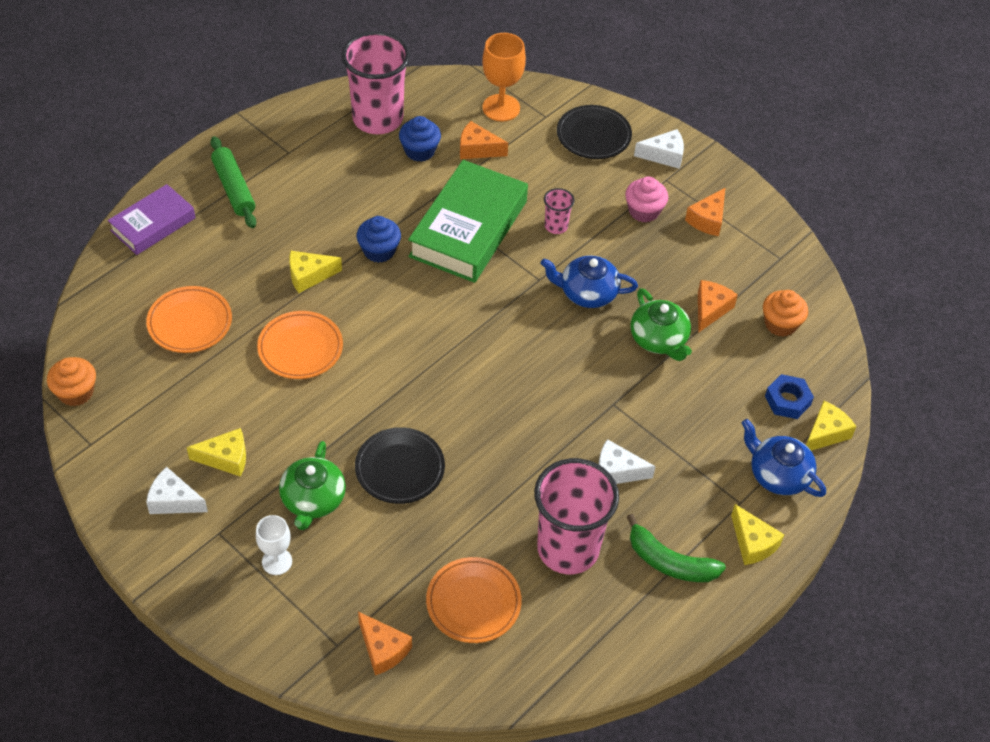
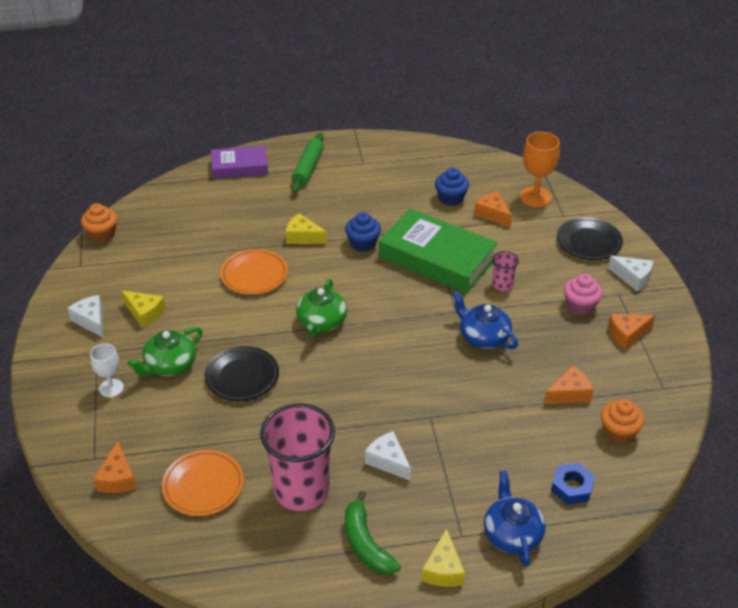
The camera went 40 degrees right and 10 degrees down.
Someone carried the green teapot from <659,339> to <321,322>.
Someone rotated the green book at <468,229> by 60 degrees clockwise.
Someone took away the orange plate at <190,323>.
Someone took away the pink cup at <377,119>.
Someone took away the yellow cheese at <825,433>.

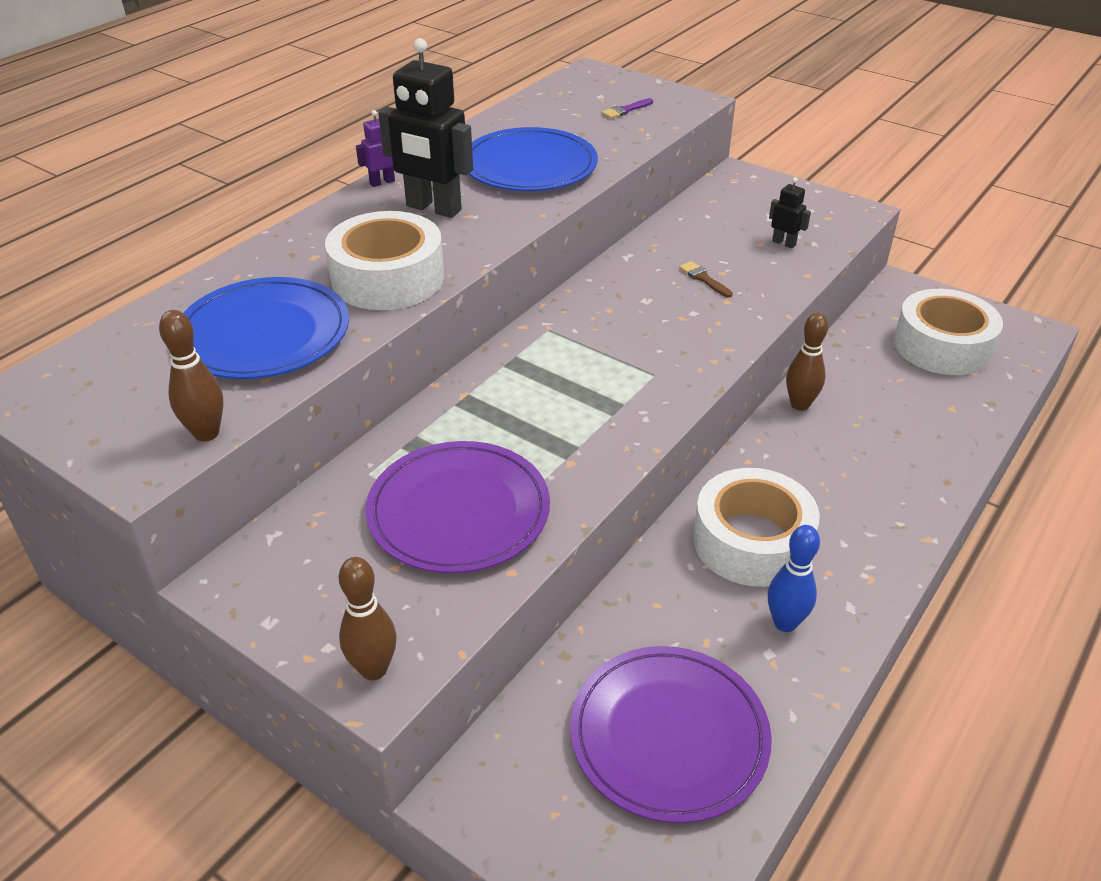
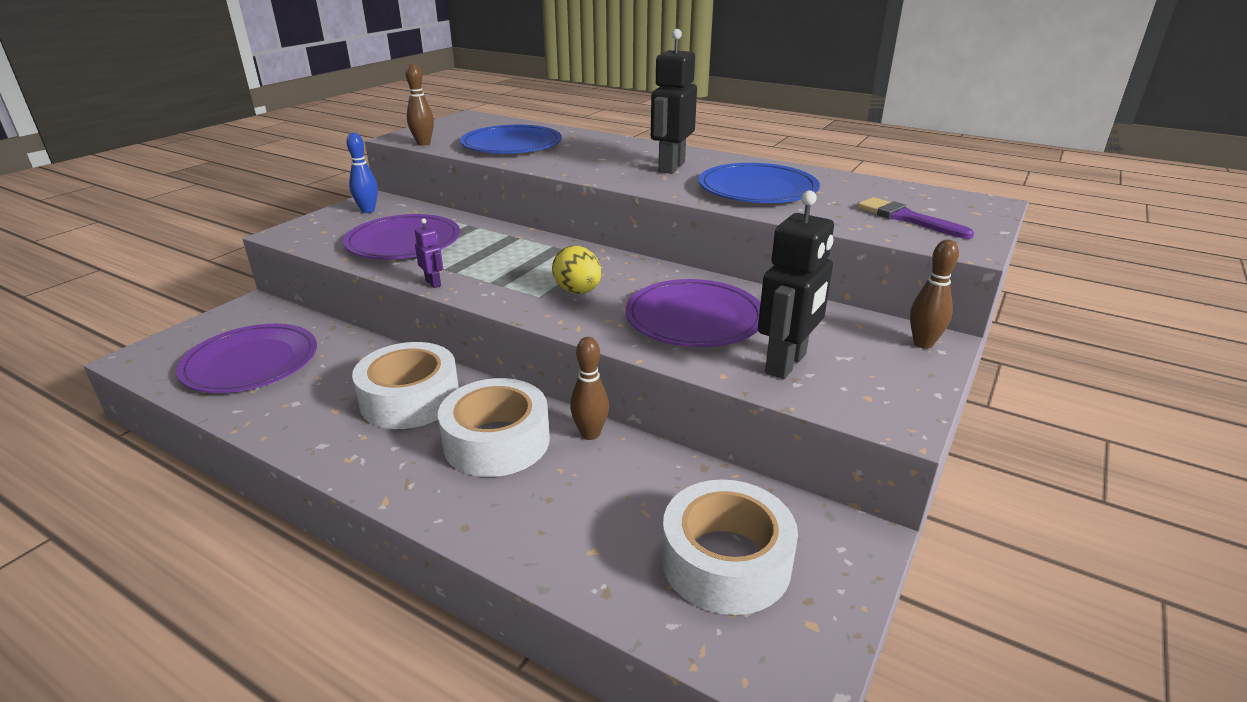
The camera went 85 degrees right and 10 degrees down.
Someone carried the blue bowling pin from <785,623> to <368,210>.
Someone carried the purple robot from <382,182> to <433,283>.
Someone carried the white tape from <388,278> to <496,441>.
Someone put down the yellow egg at <578,291>.
Someone swapped the brown brush at <704,279> for the purple plate at <694,318>.
Someone scaled the black robot at <784,243> by 2.15.
Someone scaled the purple brush at <625,110> by 1.80.
Someone carried the brown bowling pin from <373,669> to <923,343>.

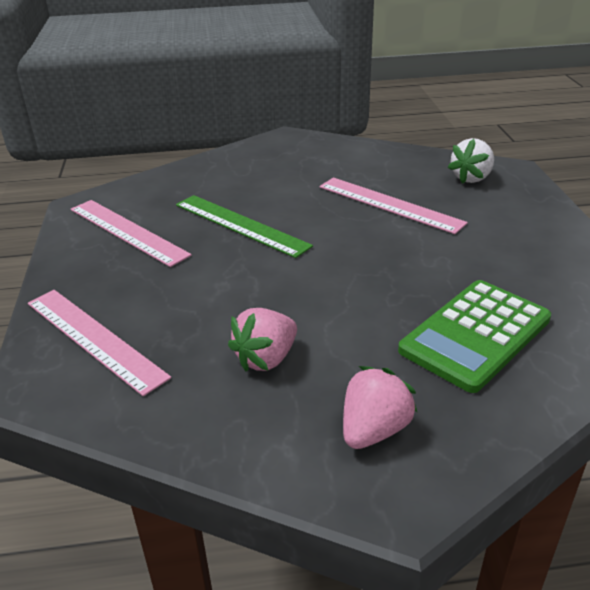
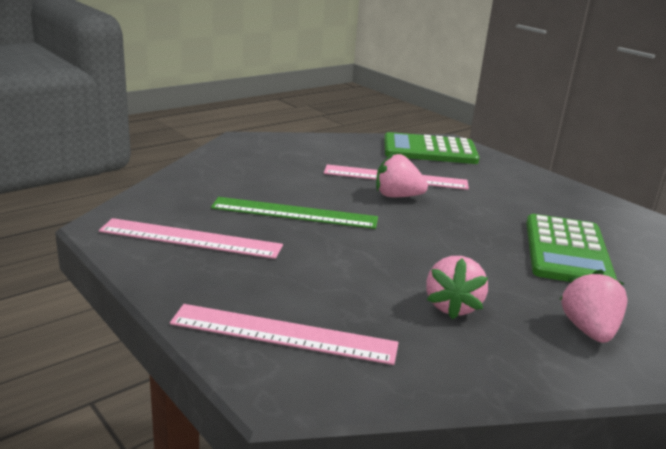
The camera went 35 degrees left and 10 degrees down.
Someone put down the pink strawberry at <397,196>.
Someone swapped the white strawberry at <471,178> for the green calculator at <429,150>.

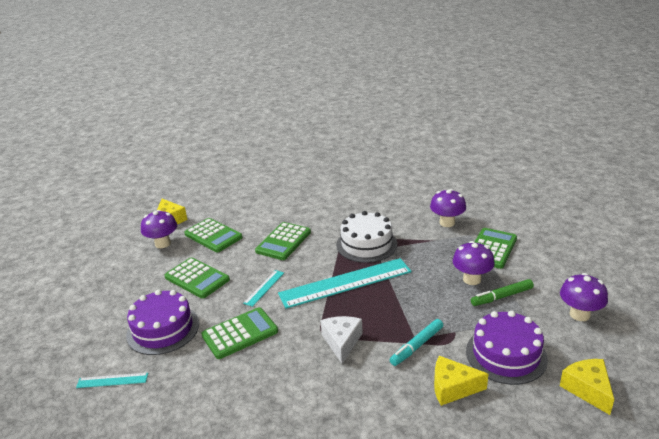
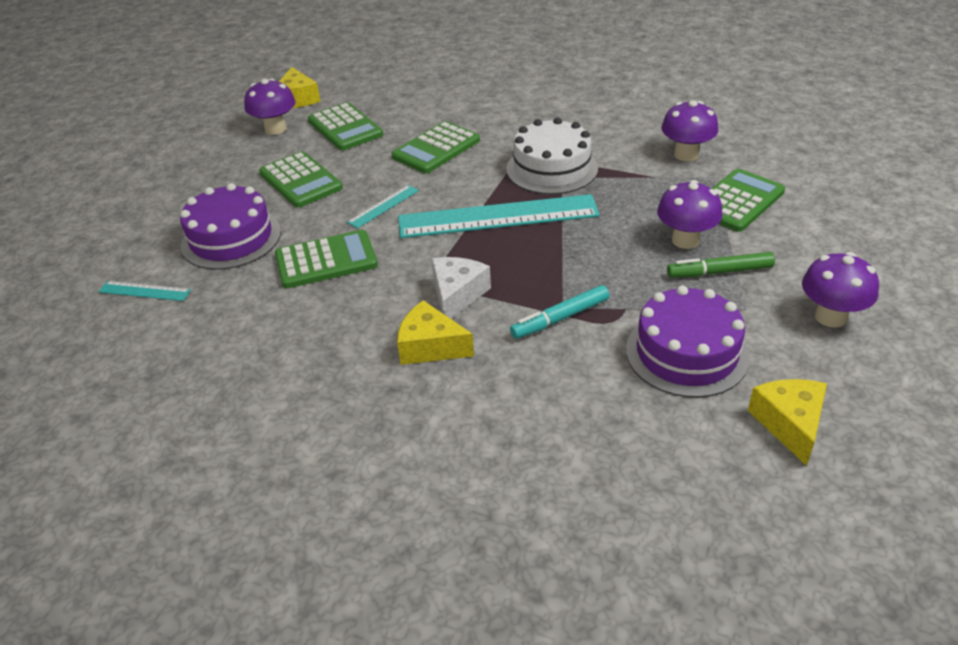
The camera went 15 degrees right and 10 degrees up.
Someone carried the yellow cheese from <452,388> to <430,346>.

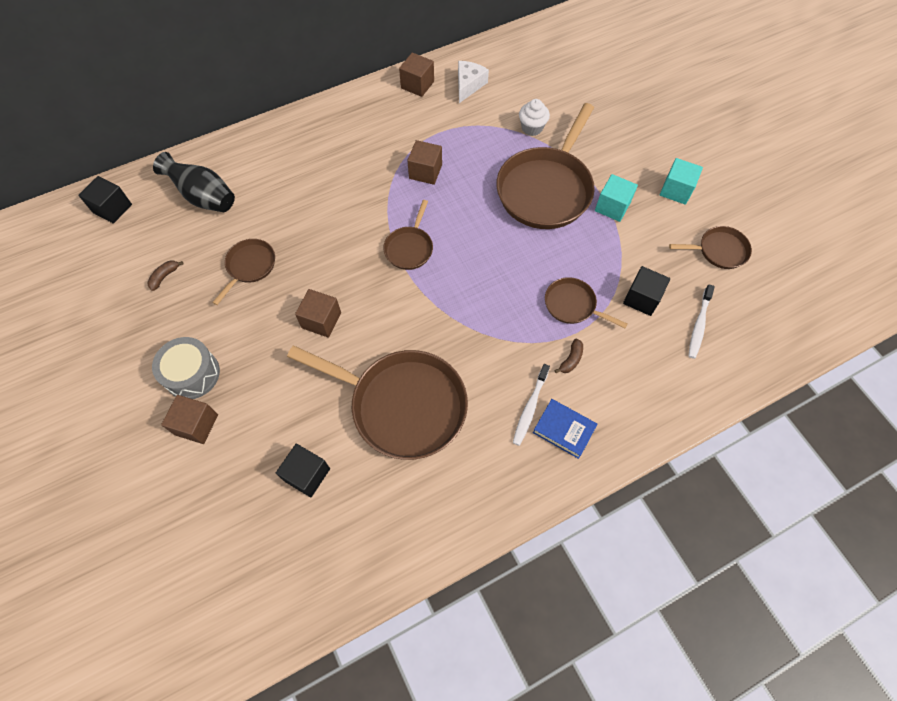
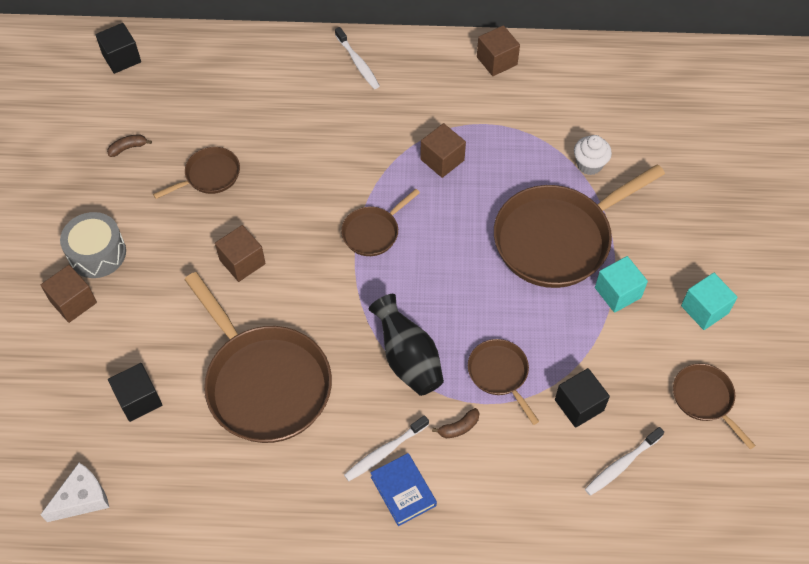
The camera went 30 degrees right and 5 degrees down.
Someone carried the white cheese from <468,85> to <82,498>.
Someone put down the white toothbrush at <358,63>.
Someone carried the black vase from <204,197> to <408,359>.
Someone rotated the brown pan at <719,250> by 150 degrees counterclockwise.

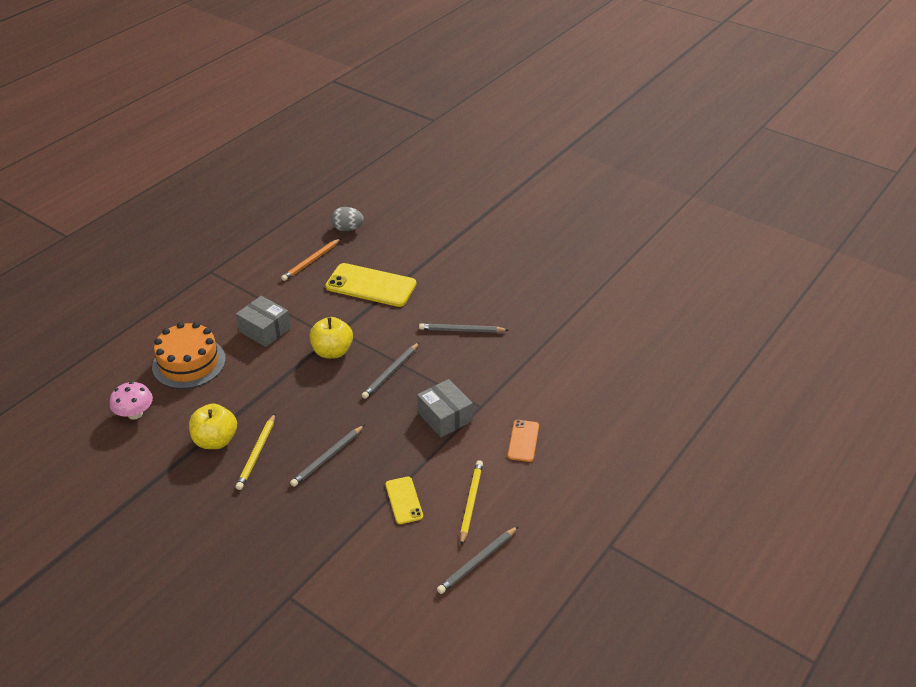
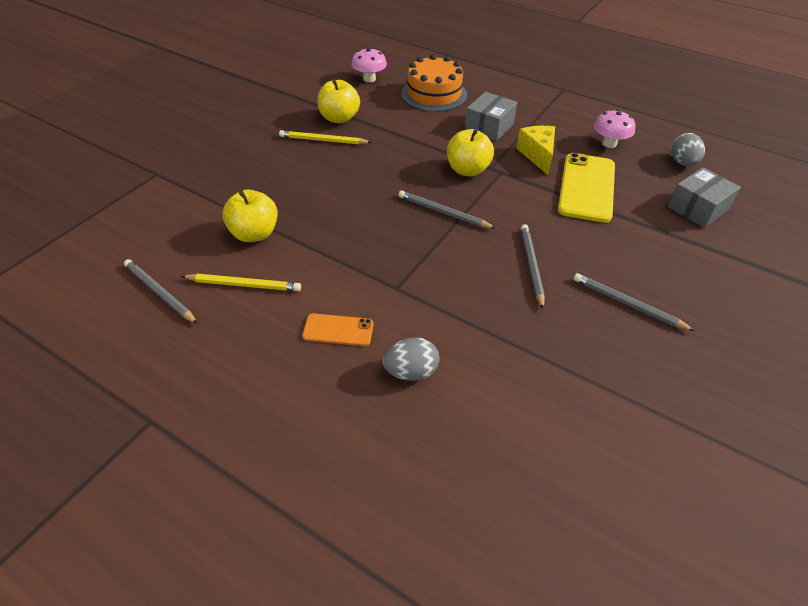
The camera went 85 degrees right and 5 degrees up.
Someone swapped the yellow phone at <404,500> for the yellow apple at <254,234>.
Someone put down the grey egg at <411,372>.
Someone put down the yellow cheese at <537,155>.
Someone carried the grey pencil from <328,457> to <628,304>.
Someone swapped the orange pencil at <311,261> for the pink mushroom at <609,143>.
Someone carried the grey box from <445,417> to <698,208>.

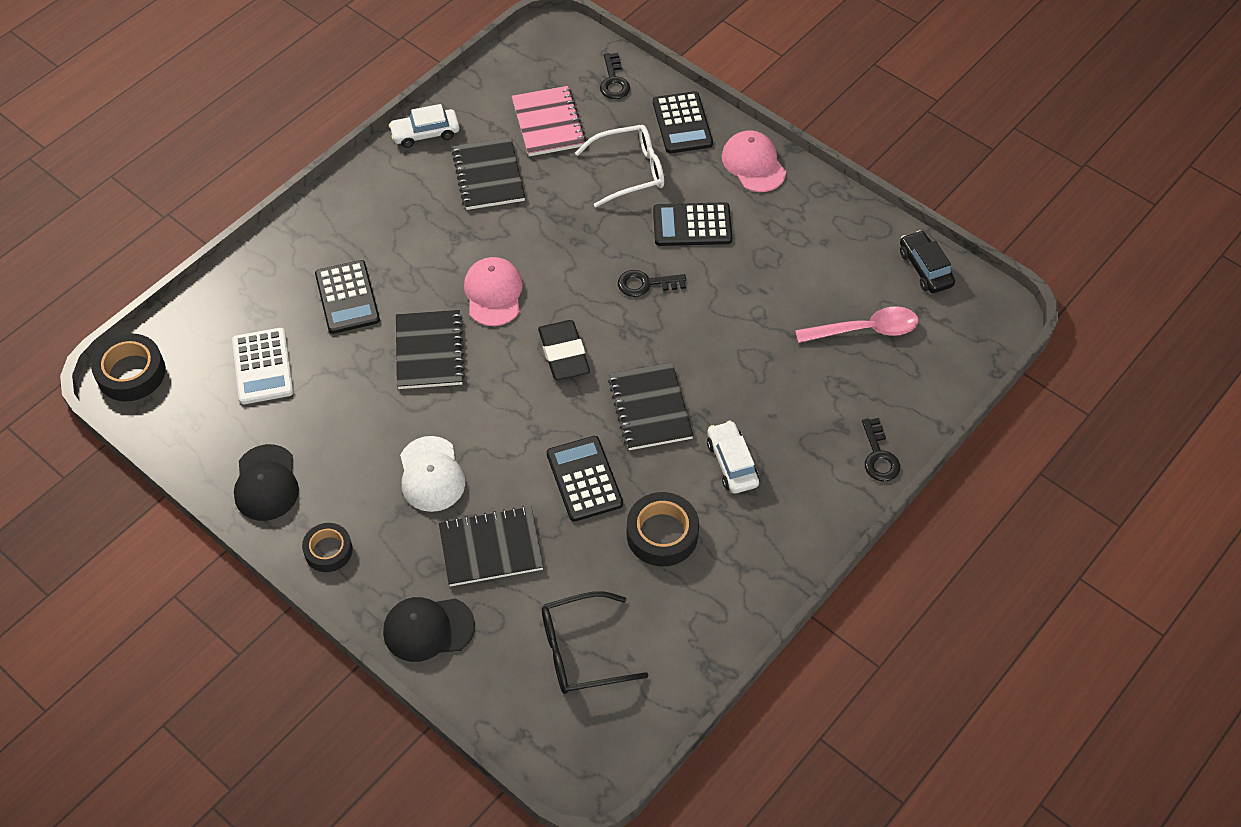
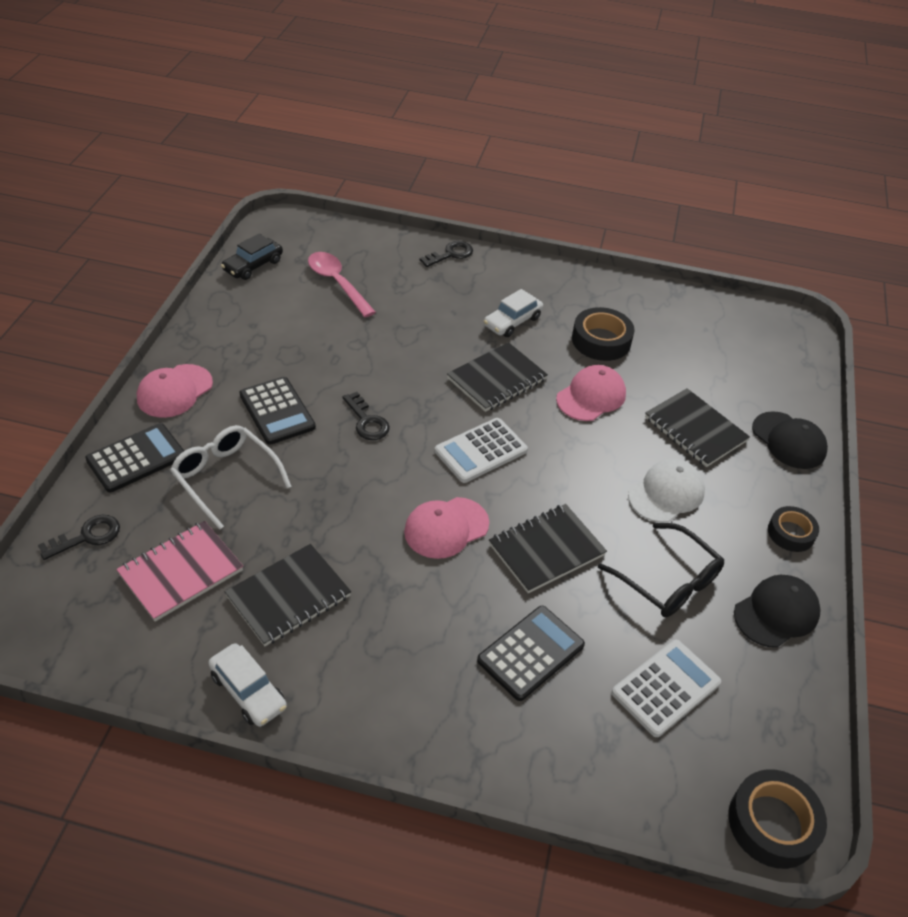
The camera went 120 degrees left and 10 degrees down.
Someone swapped the black eraser at <564,354> for the white calculator at <480,451>.
Someone swapped the black calculator at <584,479> for the pink cap at <591,396>.
Someone carried the black glasses from <582,650> to <667,580>.

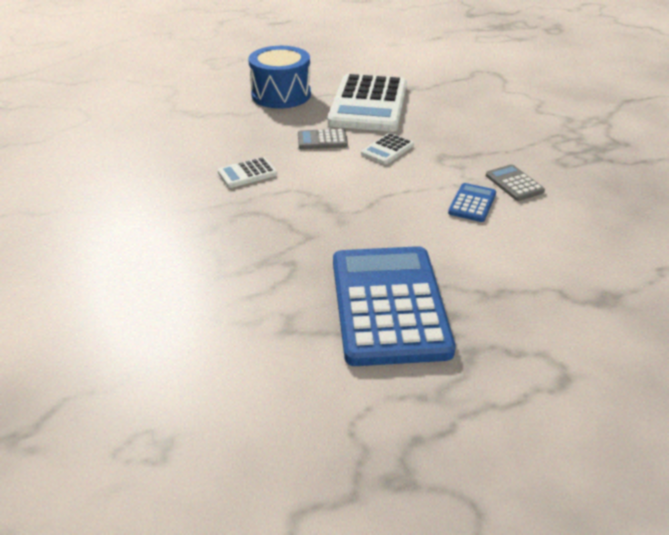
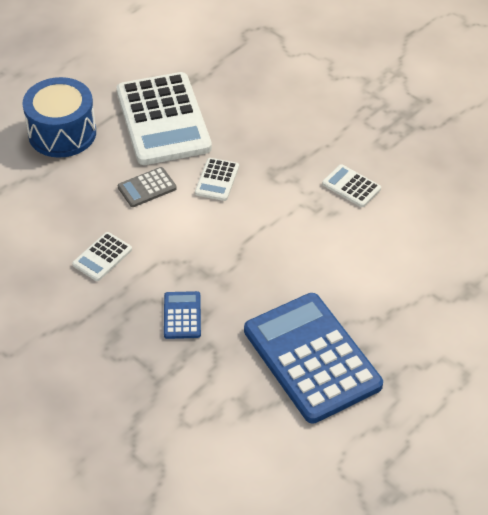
The camera went 25 degrees left and 10 degrees up.
Someone carried the blue calculator from <472,203> to <182,315>.
Someone repainted the grey calculator at <514,183>, which became the white calculator at <351,186>.

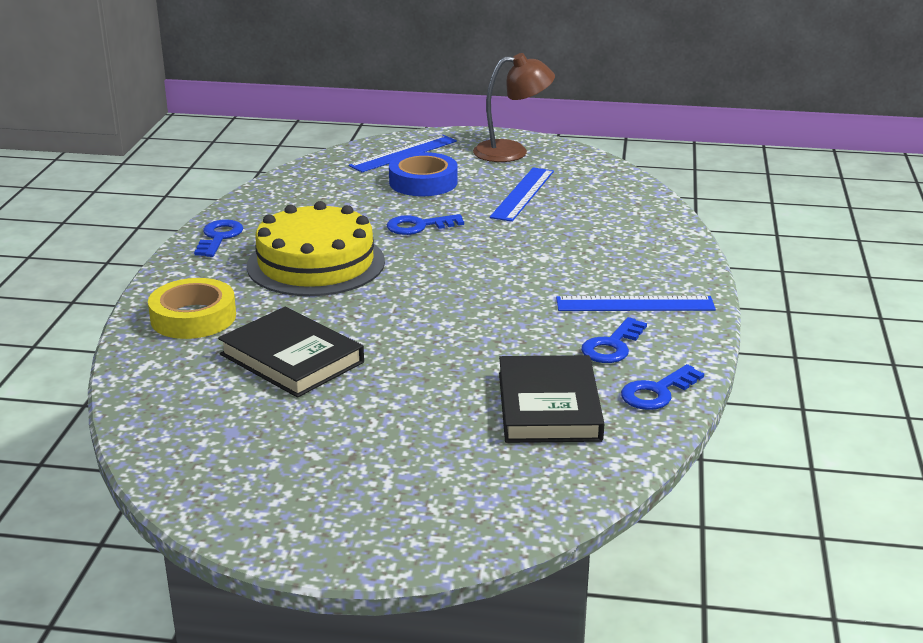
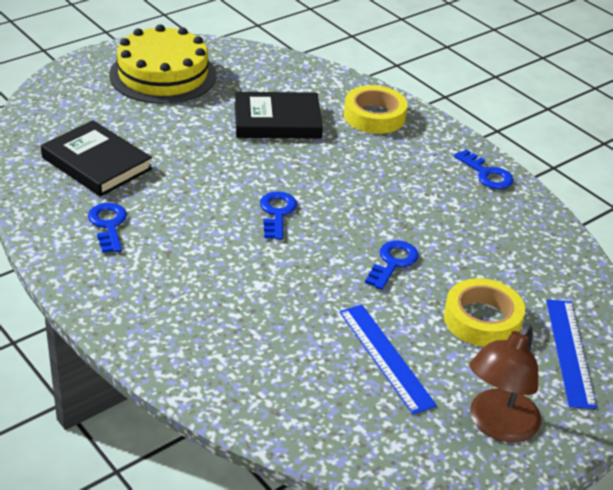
The camera went 130 degrees right and 10 degrees up.
Someone carried the yellow cake from <316,263> to <163,75>.
Someone carried the blue key from <657,392> to <277,213>.
Someone repainted the blue tape at <423,182>, which became the yellow tape at <482,319>.
Someone took away the blue ruler at <635,304>.

